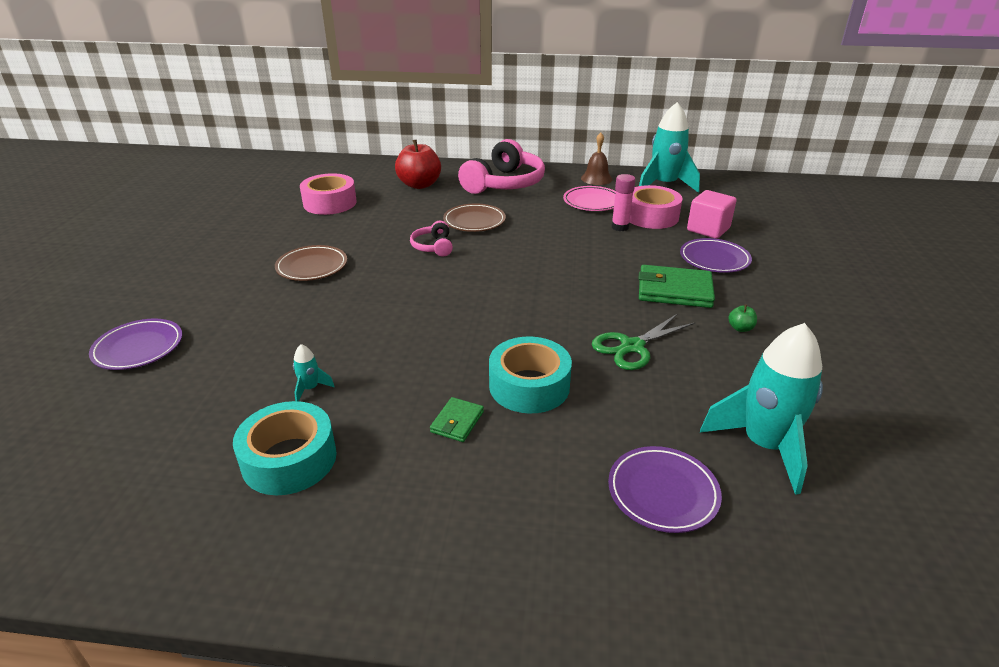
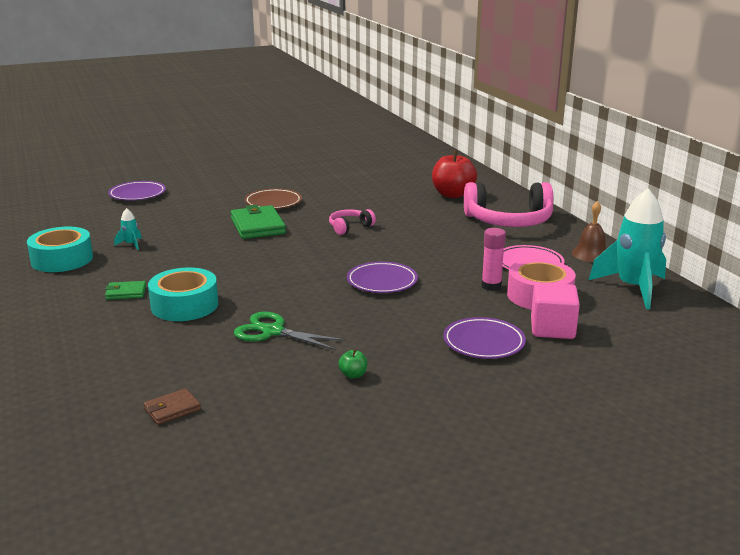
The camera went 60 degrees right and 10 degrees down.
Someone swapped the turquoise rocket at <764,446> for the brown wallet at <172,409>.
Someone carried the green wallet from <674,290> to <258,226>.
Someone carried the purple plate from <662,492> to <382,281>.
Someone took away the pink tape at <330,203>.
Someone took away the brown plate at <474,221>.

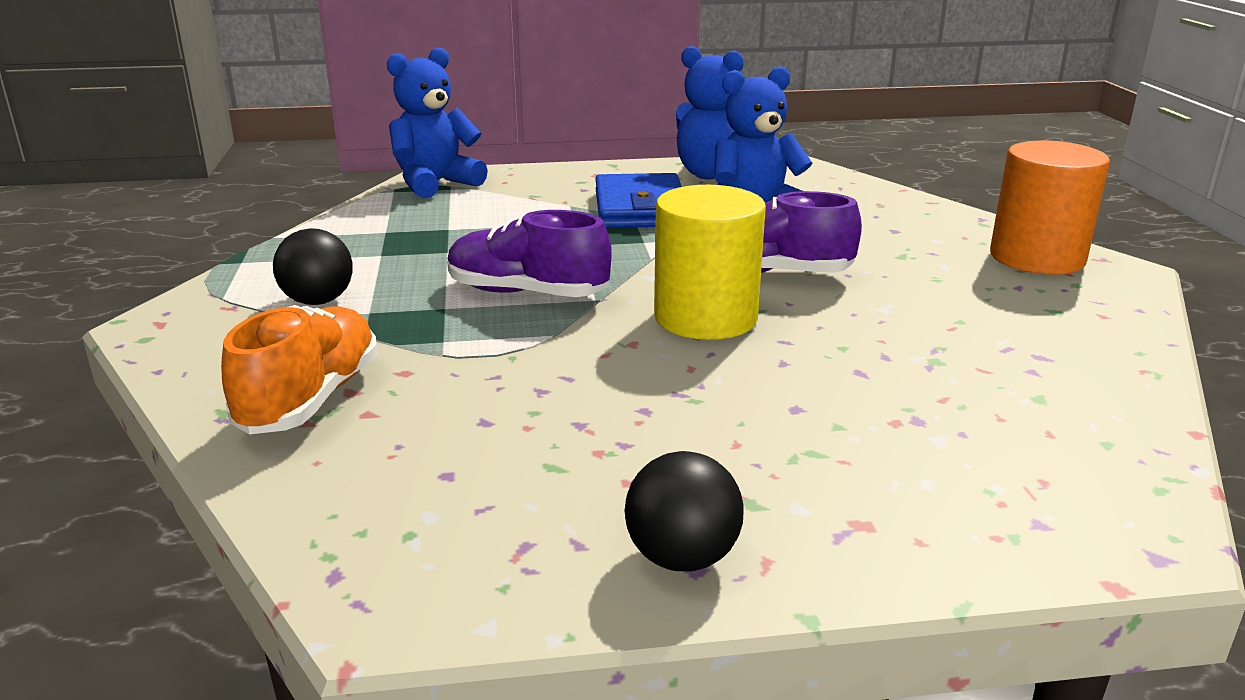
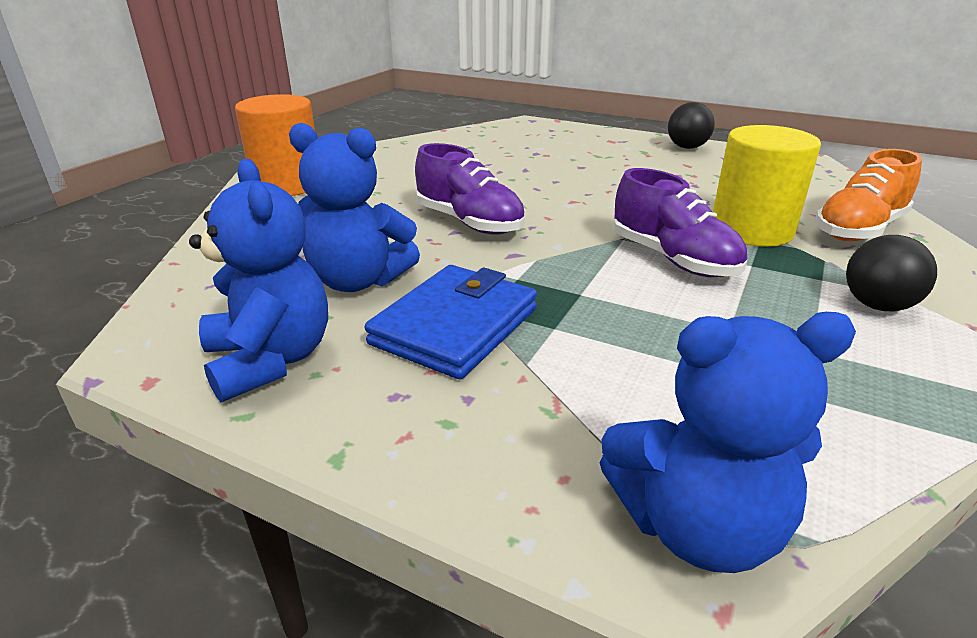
The camera went 145 degrees left and 5 degrees up.
Someone carried the yellow cylinder from <705,317> to <751,230>.

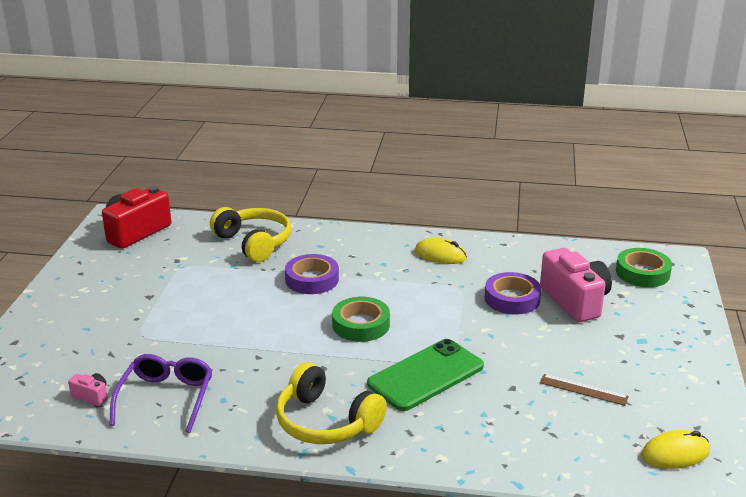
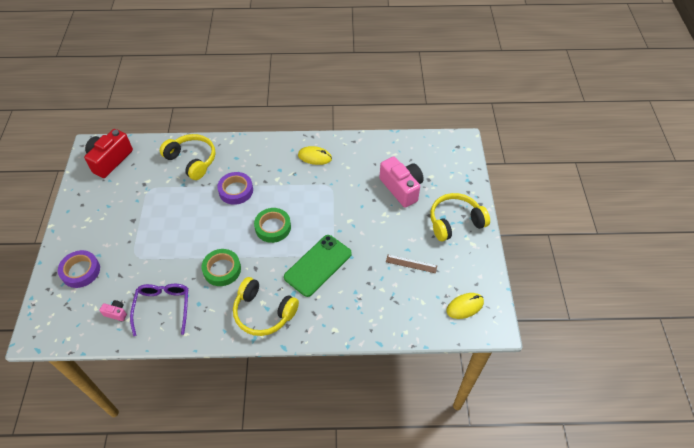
The camera went 10 degrees left and 25 degrees up.
Someone carried the purple tape from <512,299> to <80,271>.
Someone carried the green tape from <642,273> to <222,269>.
Someone put down the yellow headphones at <455,222>.

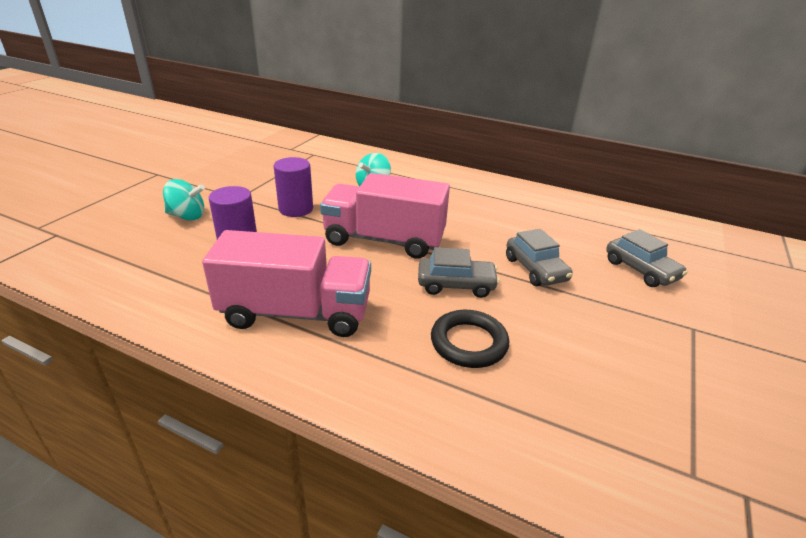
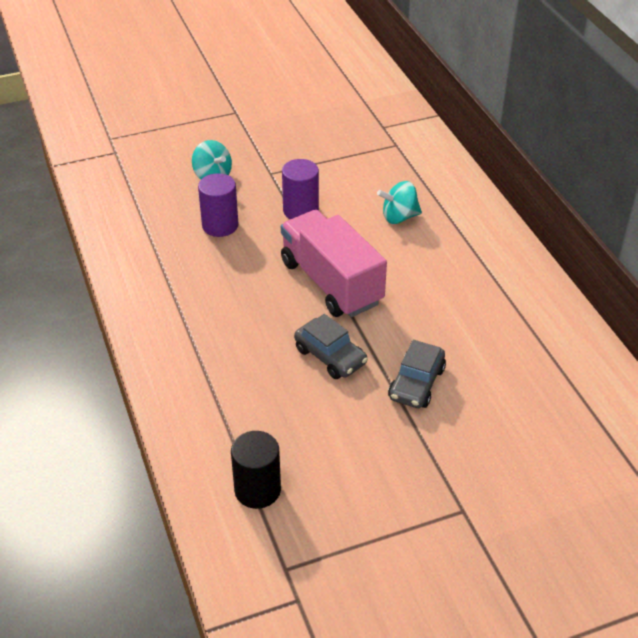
The camera went 45 degrees right and 10 degrees up.
Someone put down the black cylinder at <257,490>.
Someone took away the pink truck at <296,313>.
Someone took away the black ring at <468,343>.
Someone took away the grey car at <641,270>.

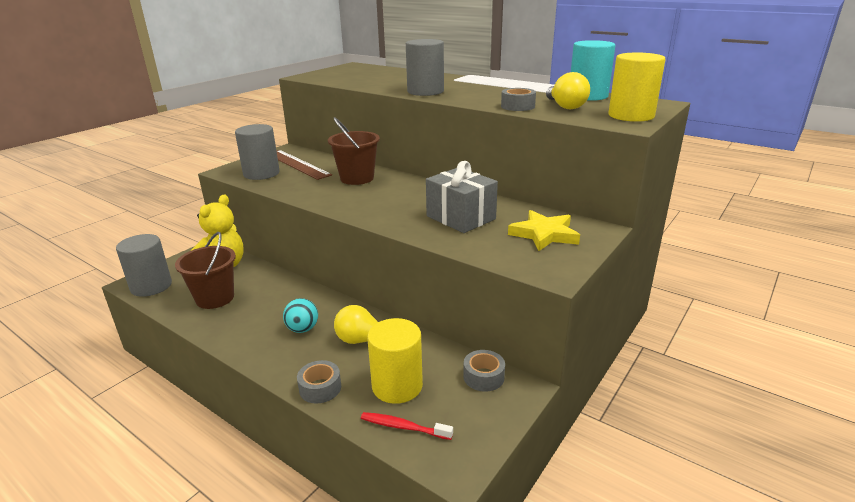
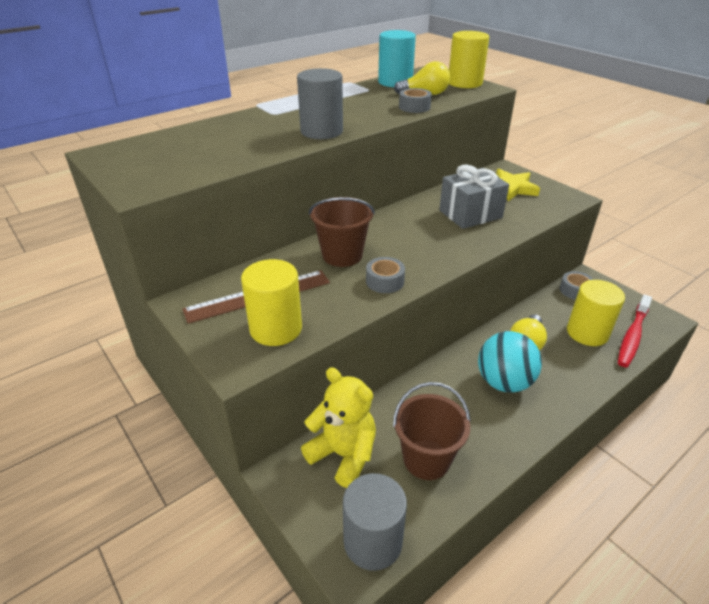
The camera went 75 degrees left and 10 degrees up.
Someone repainted the grey cylinder at <261,173>, which became the yellow cylinder at <276,329>.
Someone carried the grey tape from <320,388> to <385,281>.
Someone scaled the turquoise ball at <302,329> by 1.71.
Someone scaled the red toothbrush at <404,427> by 1.57.

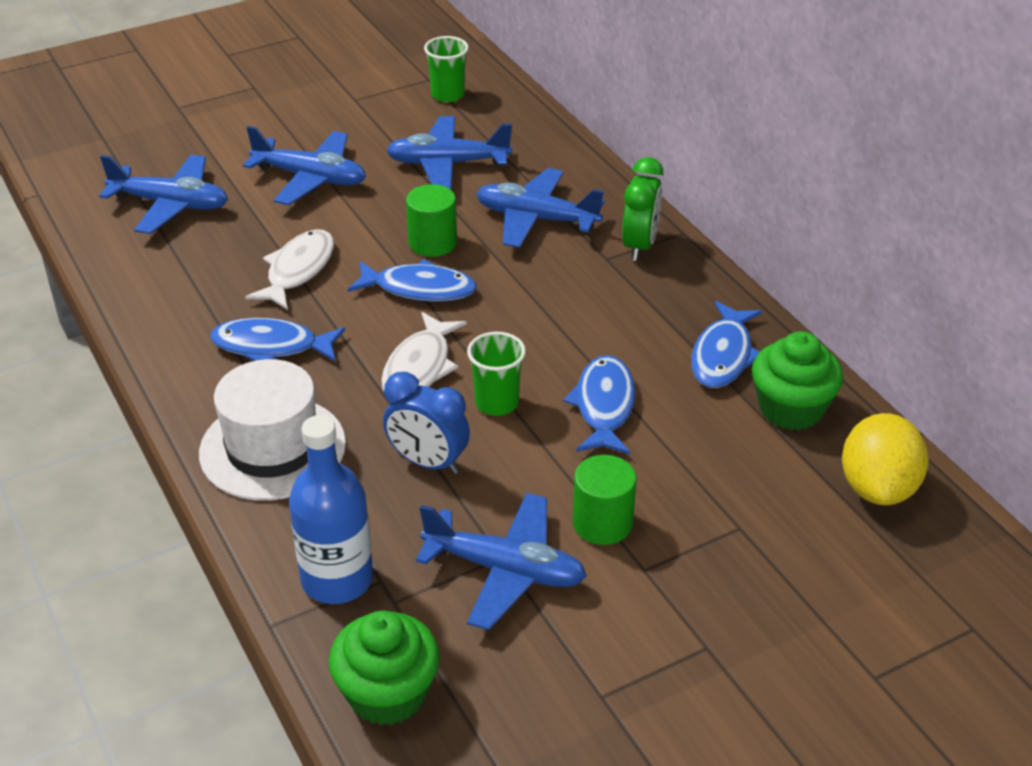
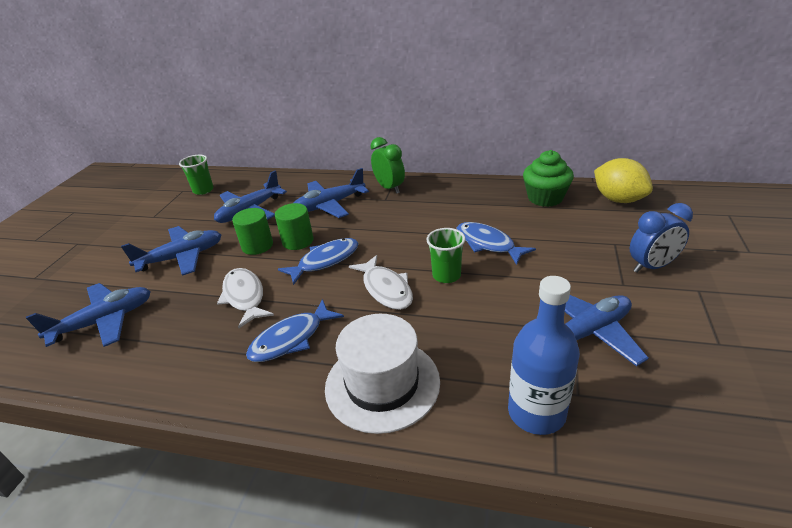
The camera went 45 degrees left and 5 degrees down.
Someone carried the green cylinder from <602,523> to <257,246>.
Someone carried the blue clock from <428,462> to <651,266>.
Someone took away the green cupcake at <387,694>.
Someone took away the blue fish at <723,355>.

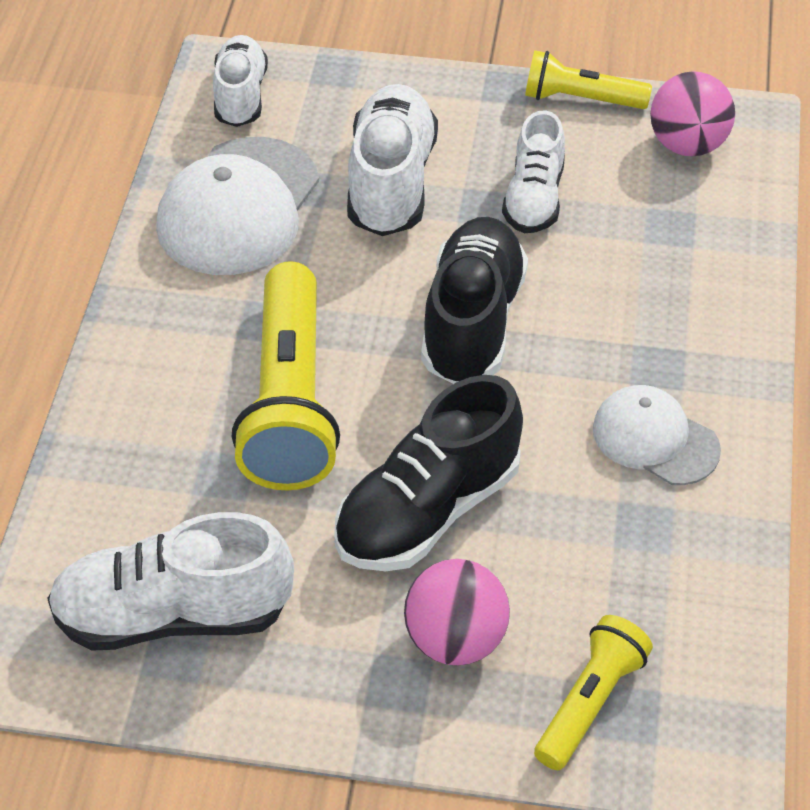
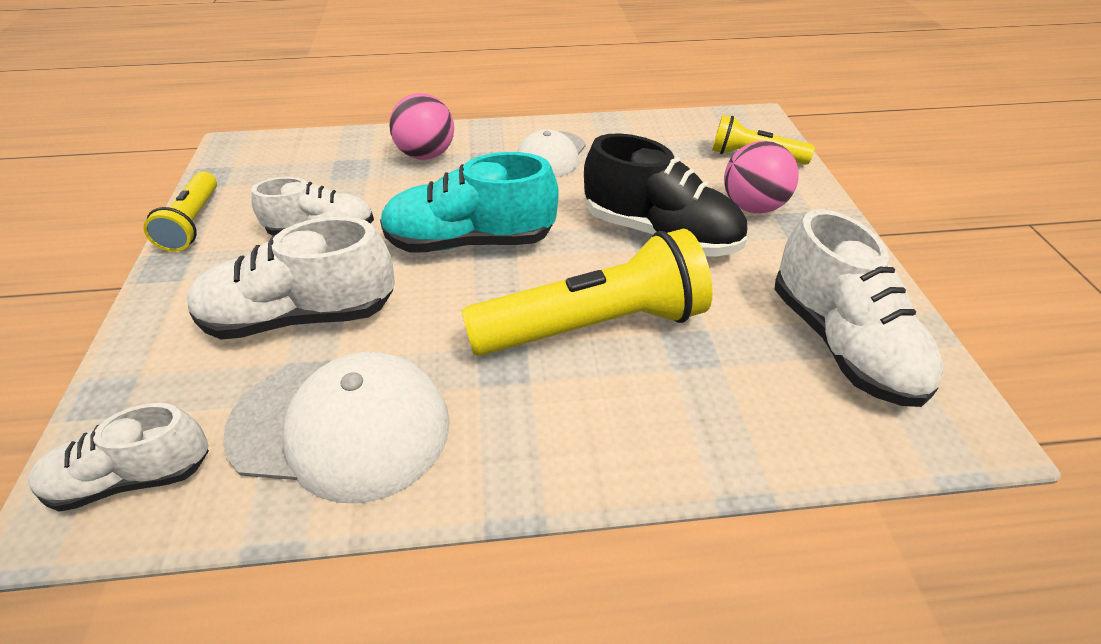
The camera went 105 degrees left and 5 degrees down.
Someone repainted the black shoe at <472,322>, which became the turquoise shoe at <470,241>.
Someone carried the pink ball from <687,145> to <426,155>.

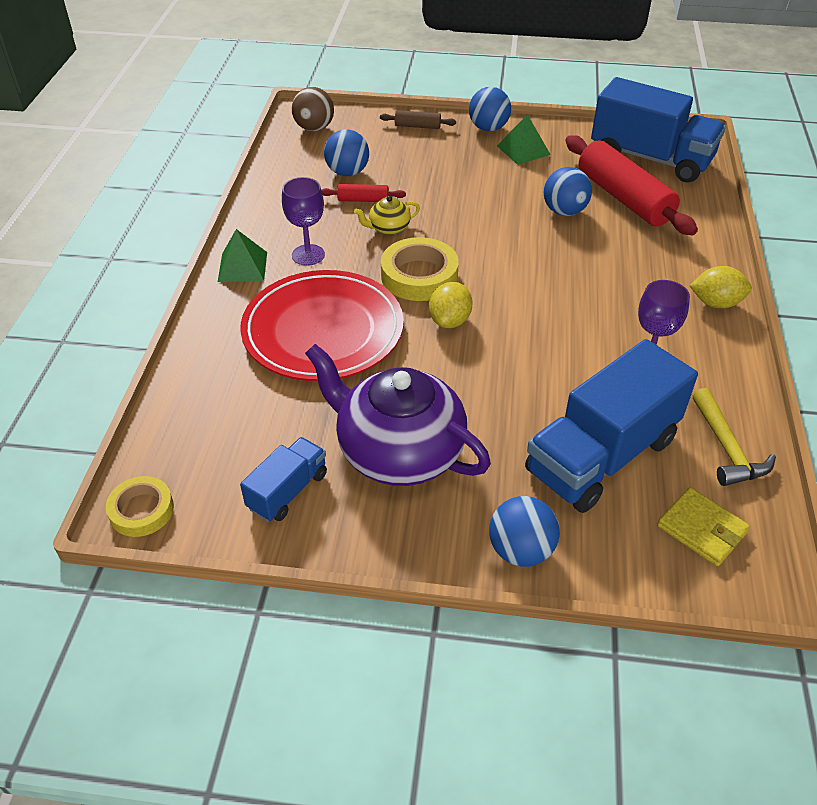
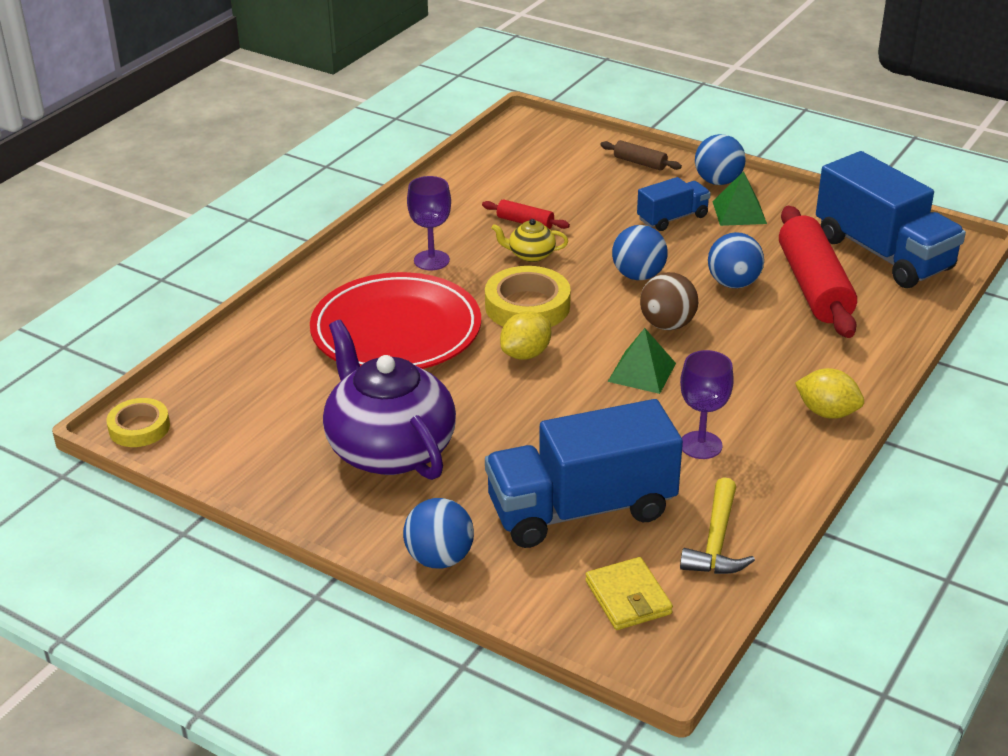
The camera went 25 degrees right and 10 degrees down.
Someone carried the green pyramid from <242,266> to <642,372>.
Someone carried the blue ball from <347,172> to <638,275>.
Someone carried the blue truck from <288,491> to <672,218>.
Someone carried the brown ball from <314,128> to <667,325>.

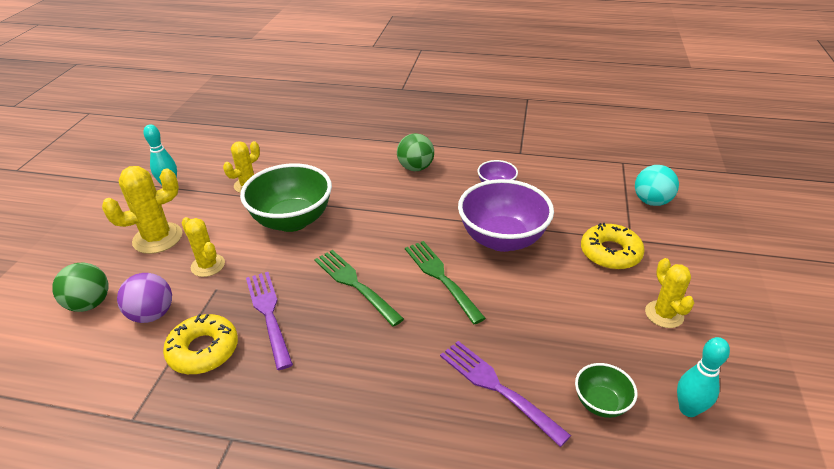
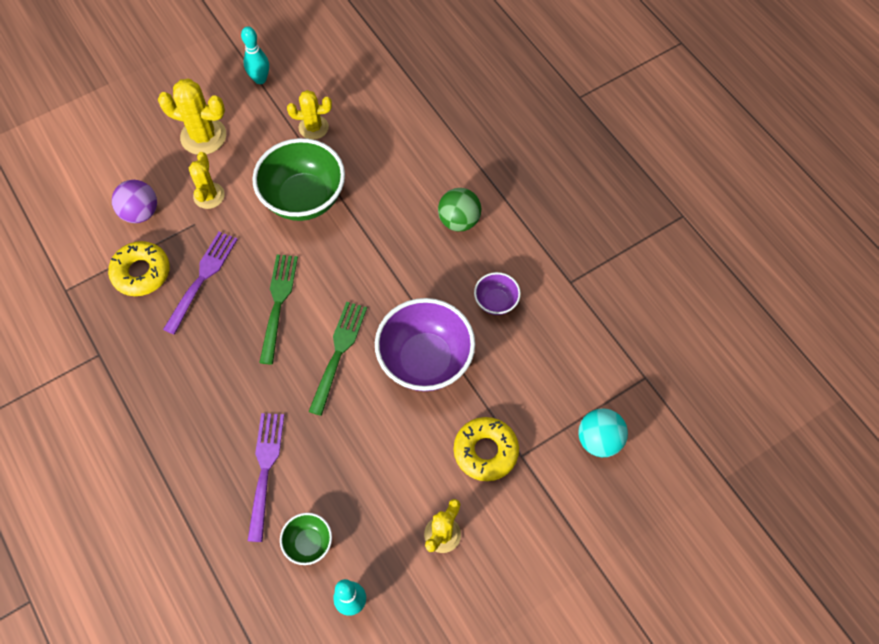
The camera went 45 degrees right and 25 degrees up.
Someone took away the green ball at <90,304>.

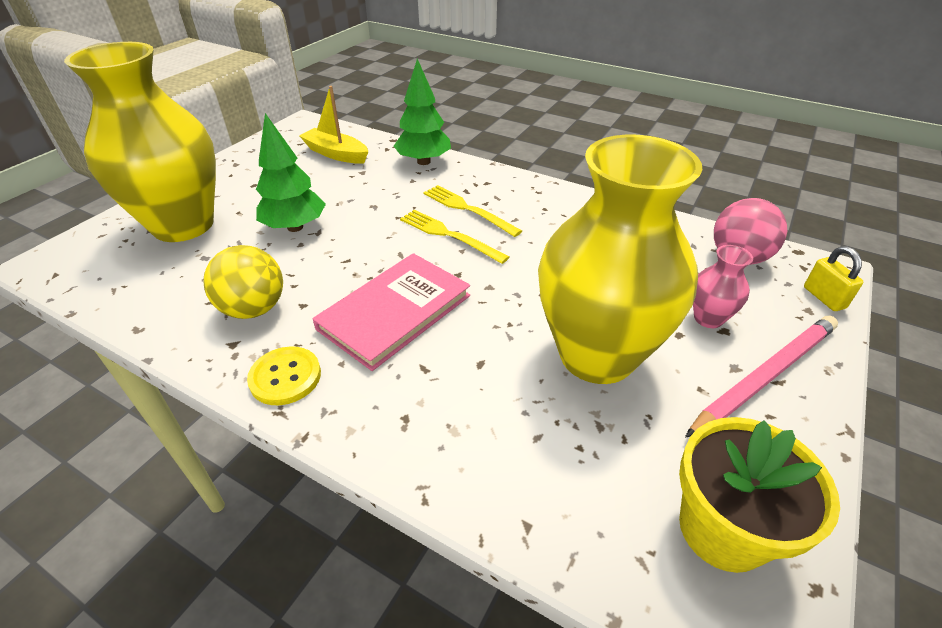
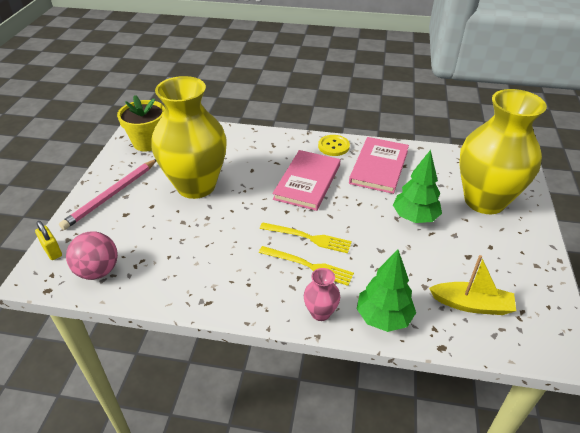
The camera went 160 degrees right and 0 degrees up.
Someone carried the pink vase from <708,318> to <320,313>.
Someone swapped the yellow ball at <254,309> for the pink book at <379,167>.

